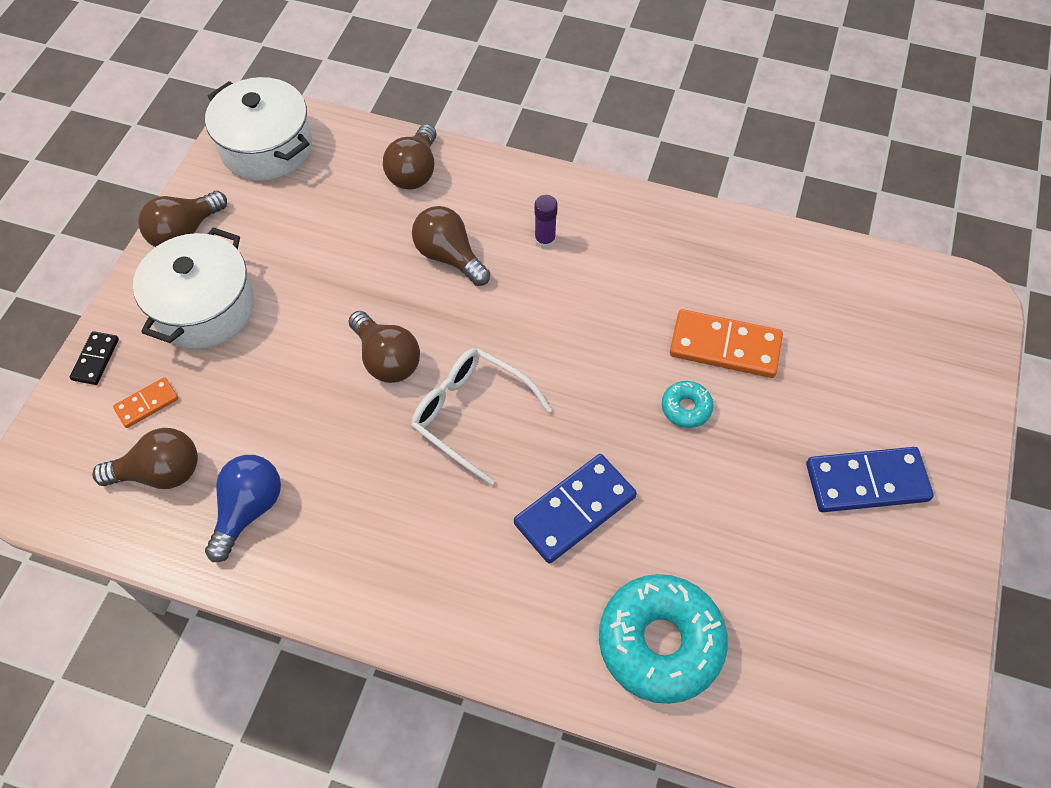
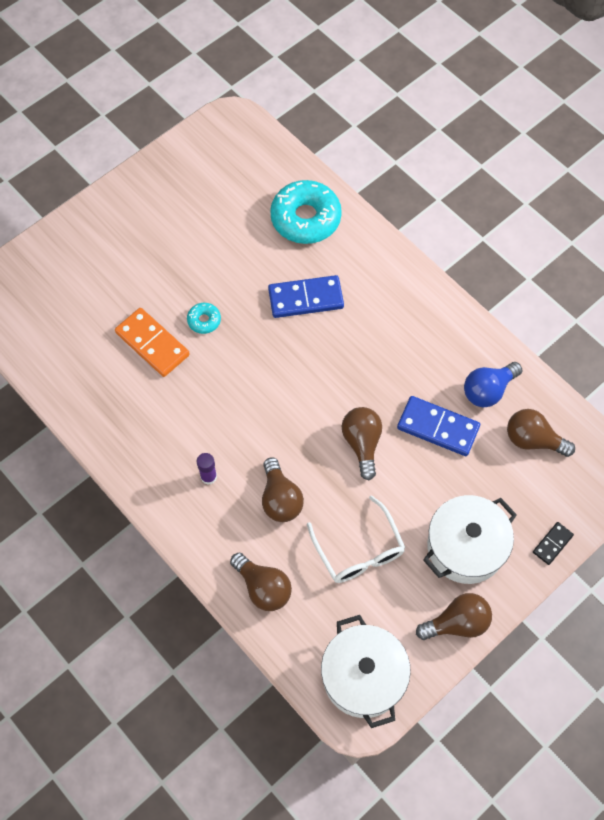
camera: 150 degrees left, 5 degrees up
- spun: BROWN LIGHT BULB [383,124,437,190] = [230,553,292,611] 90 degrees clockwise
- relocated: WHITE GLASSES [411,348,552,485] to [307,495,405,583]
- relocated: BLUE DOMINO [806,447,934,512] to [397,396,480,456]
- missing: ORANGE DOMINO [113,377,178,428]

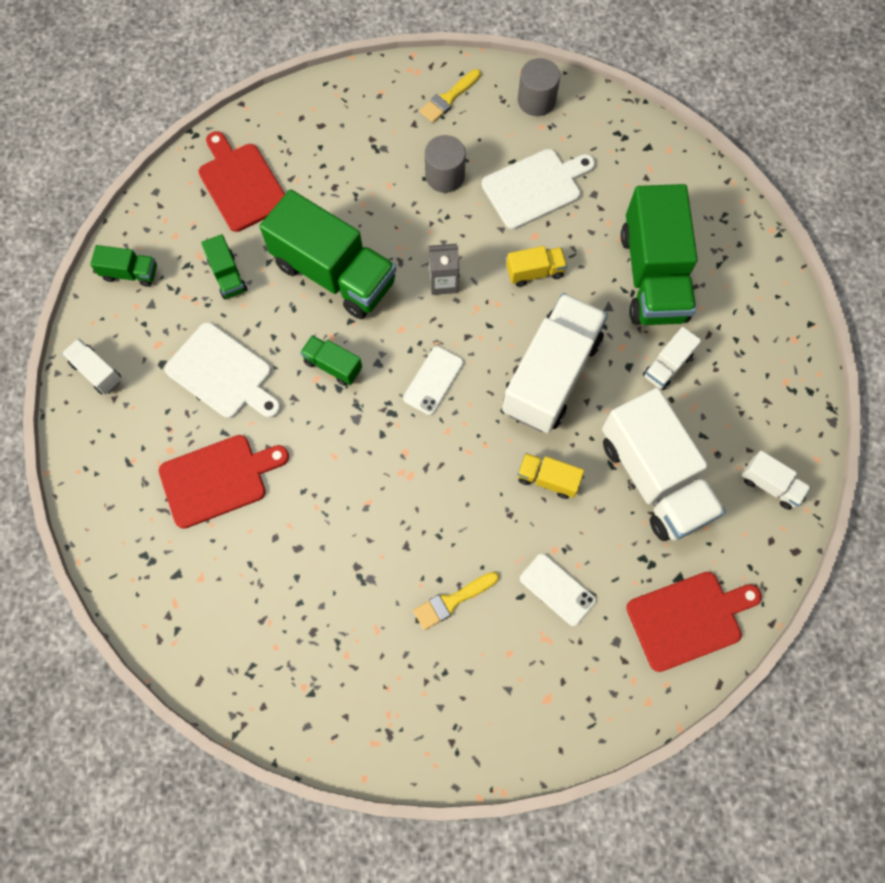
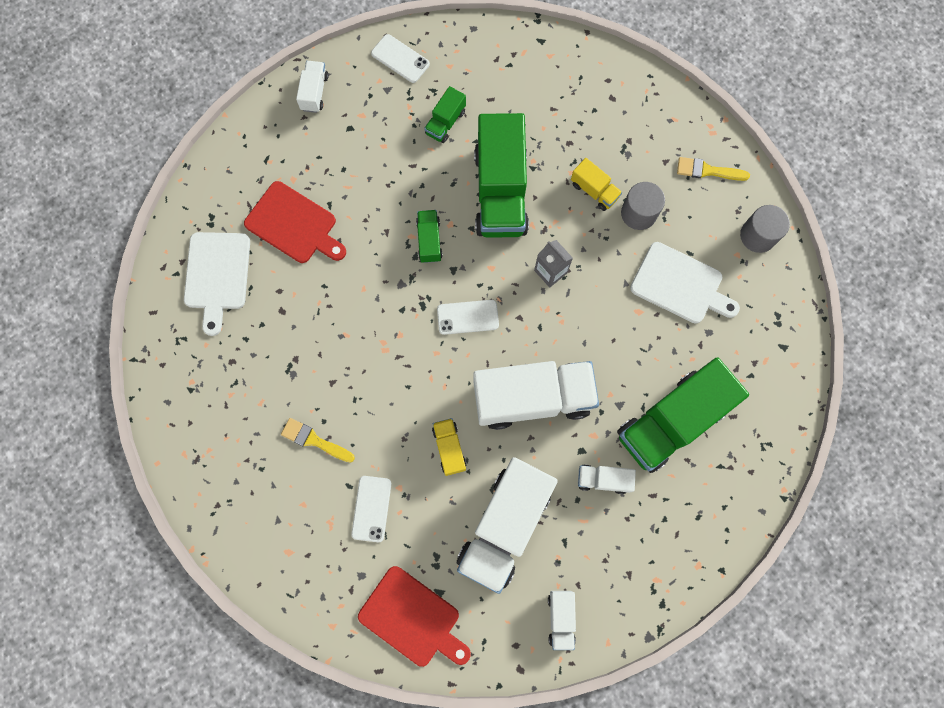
camera: 55 degrees right, 5 degrees up
- relocated: WHITE CUTTING BOARD [165,322,281,418] to [184,232,250,336]
- exchanged: GREEN TRUCK [90,245,157,287] to WHITE PHONE [371,34,430,83]
- relocated: YELLOW TRUCK [506,246,567,287] to [571,158,622,211]
- missing: RED CUTTING BOARD [198,131,285,232]

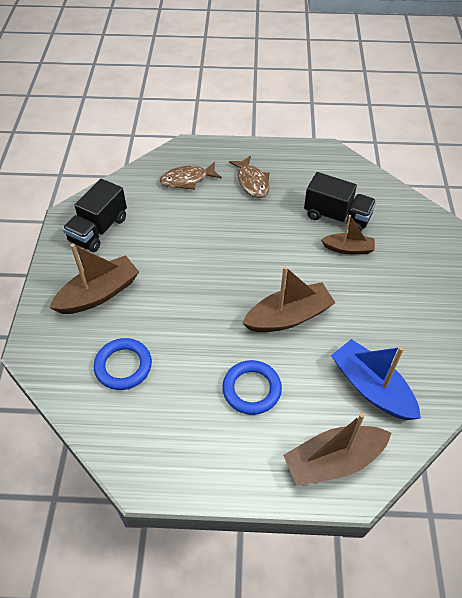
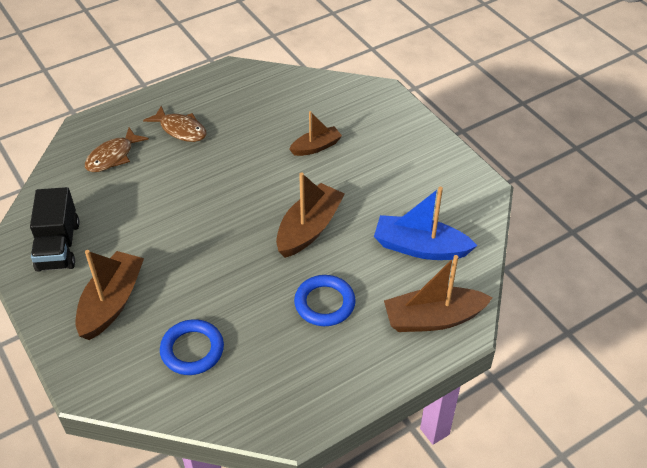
camera: 35 degrees left, 5 degrees down
- spun: BROWN BOAT [283,413,391,486] = [384,255,493,332] 45 degrees clockwise
- missing: BLACK TRUCK [304,172,376,231]

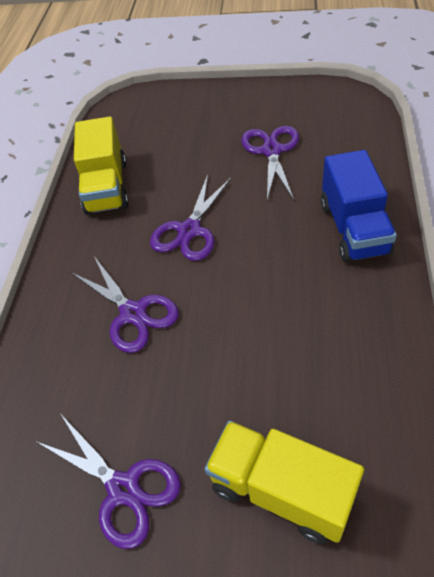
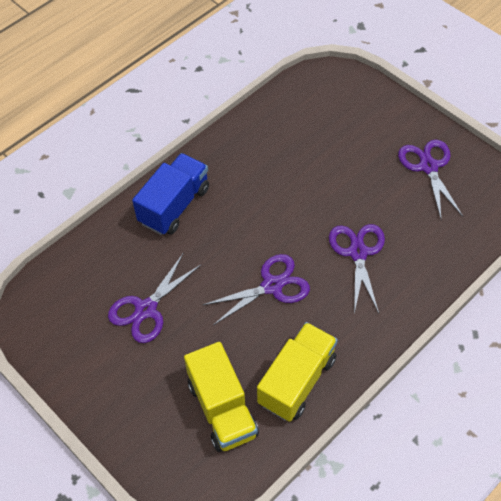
camera: 145 degrees left, 5 degrees up
- relocated: YELLOW TRUCK [205,421,364,544] to [184,342,259,452]

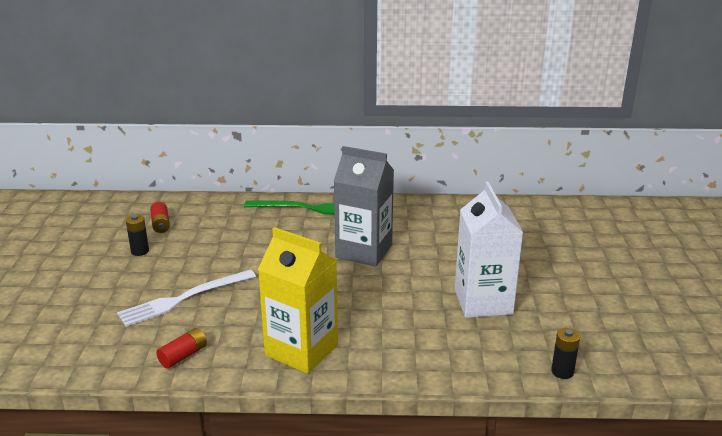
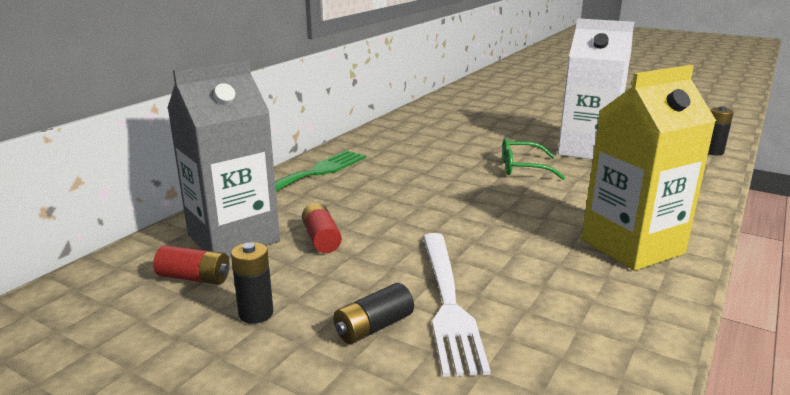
camera: 60 degrees left, 5 degrees down
- relocated: GREY CARTON [334,146,394,267] to [167,60,280,258]
- relocated: RED BATTERY [156,328,207,369] to [302,203,342,253]
- appeared: BLACK BATTERY [334,283,414,344]
- appeared: GREEN GLASSES [502,138,565,180]

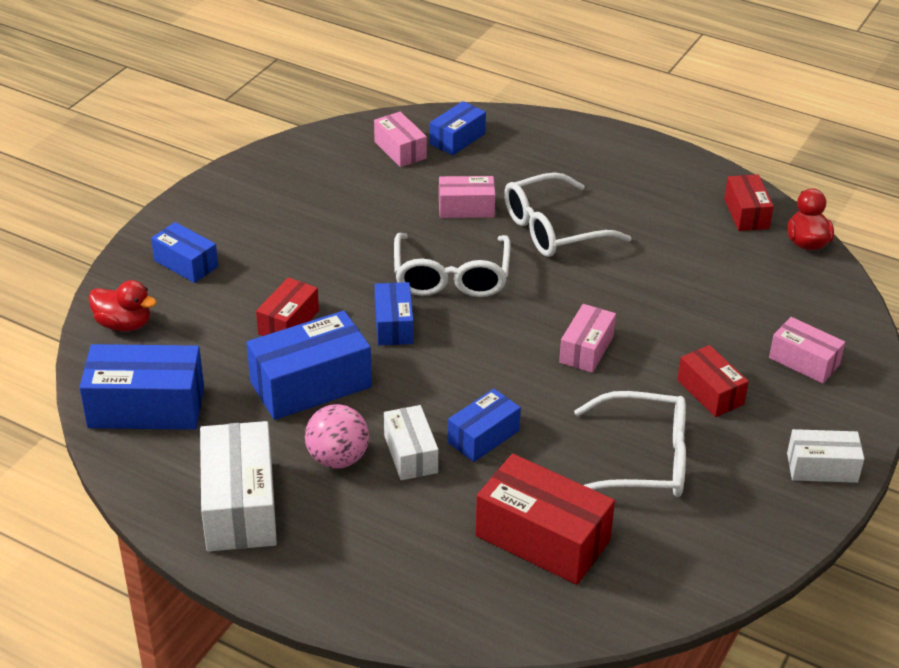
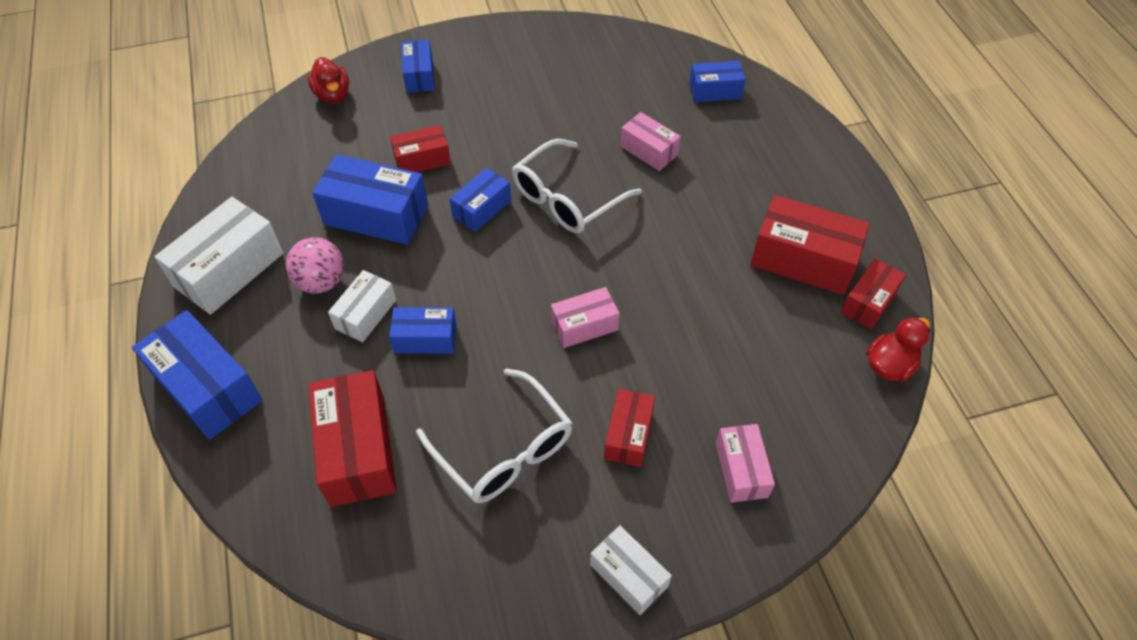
camera: 45 degrees right, 15 degrees up
- relocated: BLUE BOX [79,344,204,430] to [132,310,263,440]
- appeared: RED BOX [750,195,870,295]
- missing: PINK BOX [374,112,427,167]
- missing: WHITE GLASSES [504,172,631,257]

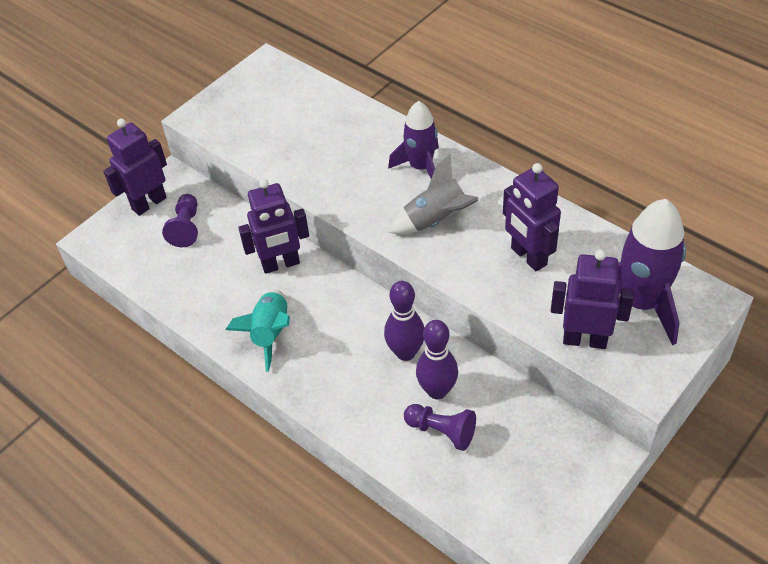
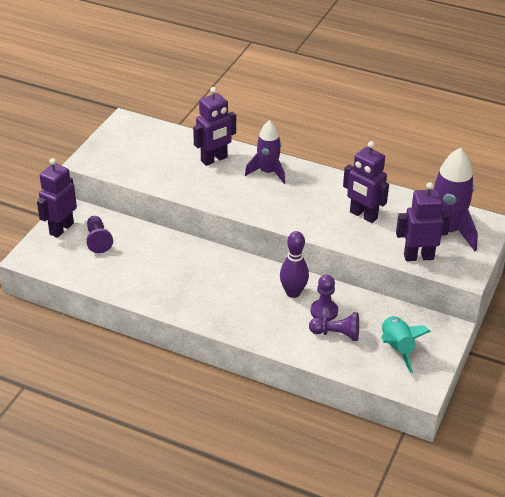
camera: 20 degrees left, 10 degrees down
- relocated: PURPLE ROBOT [238,179,309,274] to [193,87,236,166]
- exchanged: PURPLE BOWLING PIN [416,320,458,399] to PURPLE PAWN [311,275,338,321]
- relocated: TURQUOISE ROCKET [226,289,290,372] to [381,316,431,373]
- missing: GREY ROCKET [389,154,478,234]

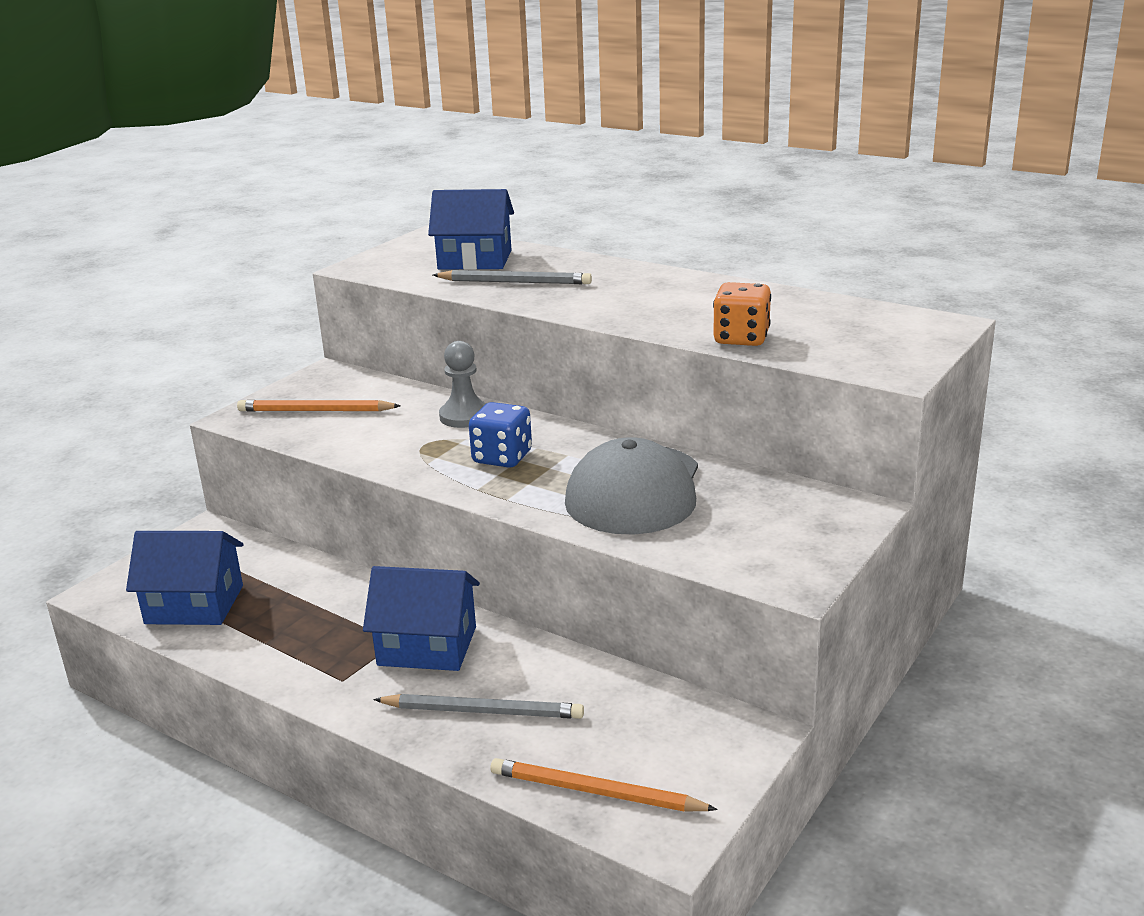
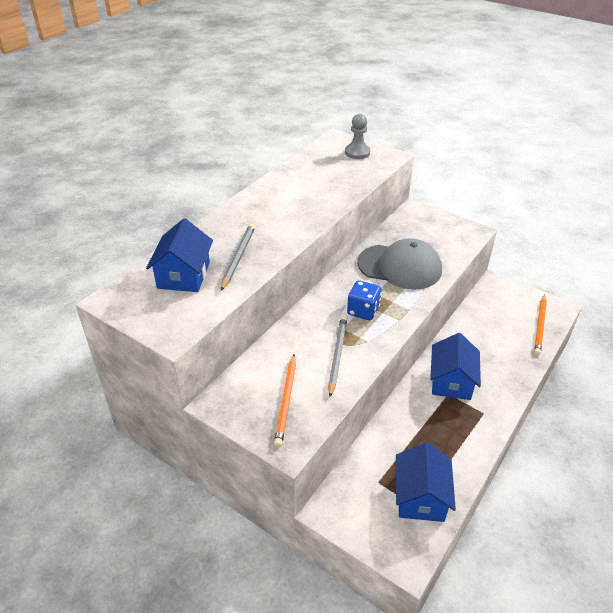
camera: 90 degrees left, 15 degrees up
- relocated: GREY PENCIL [373,694,584,719] to [328,316,347,397]
- relocated: GREY PAWN [439,341,486,428] to [345,114,370,159]
- missing: ORANGE DICE [713,282,771,346]

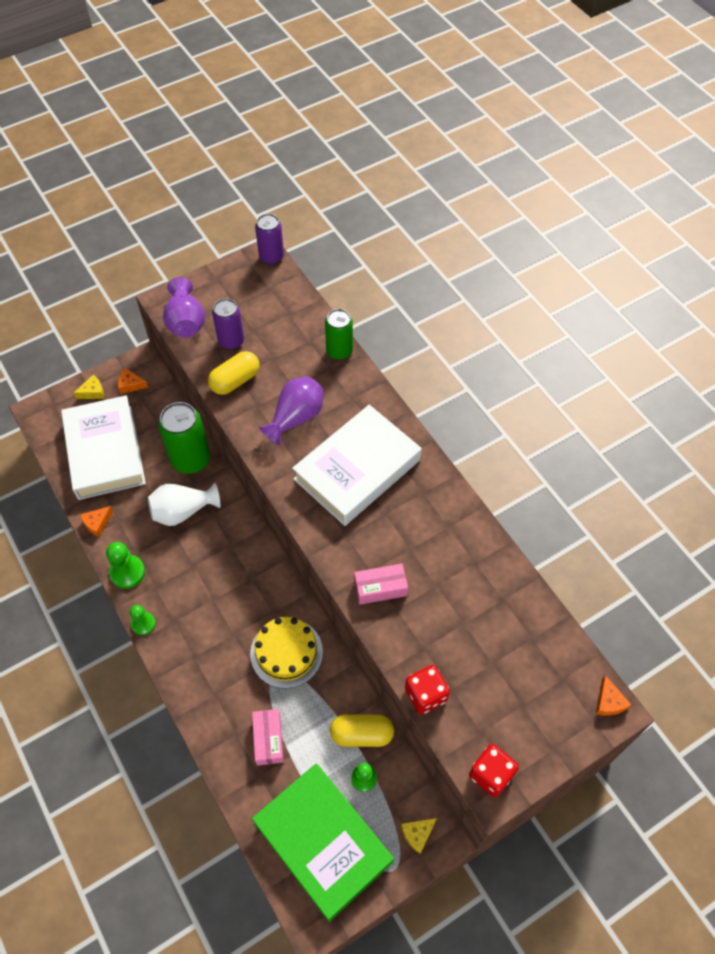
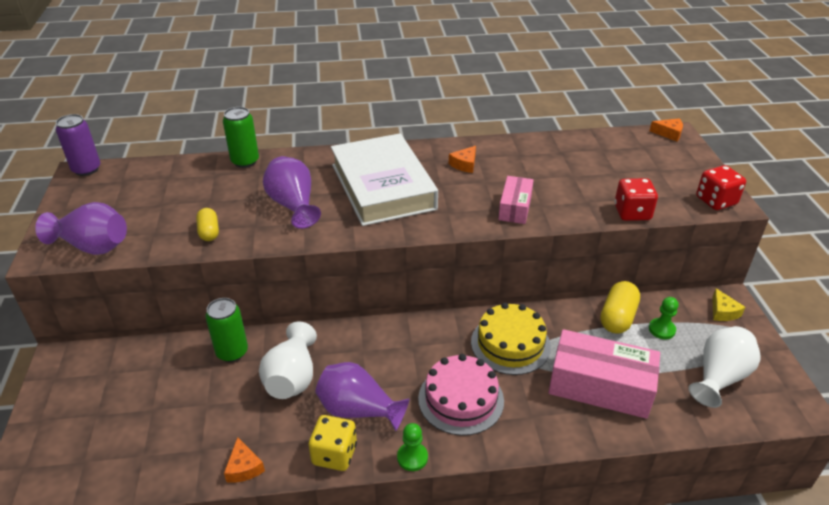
camera: 65 degrees left, 20 degrees down
- size: YELLOW CAPSULE [208,351,260,395] = [196,208,219,241] x0.63
- size: GREEN CAN [158,402,210,474] = [205,298,248,362] x0.65
- exchanged: GREEN PAWN [106,542,145,589] to YELLOW DICE [309,415,357,471]
- appeared: PURPLE VASE [315,362,410,431]
- appeared: PINK CAKE [418,354,504,436]
- relocated: ORANGE CHEESE [118,368,148,394] to [449,146,476,173]
- size: PINK BOX [252,709,284,766] = [548,329,660,419] x1.79
- exchanged: GREEN BOOK [252,764,394,922] to WHITE VASE [688,326,761,408]
- missing: WHITE BOOK [61,395,146,500]
- missing: YELLOW CHEESE [73,375,104,399]
- missing: PURPLE CAN [212,298,244,350]

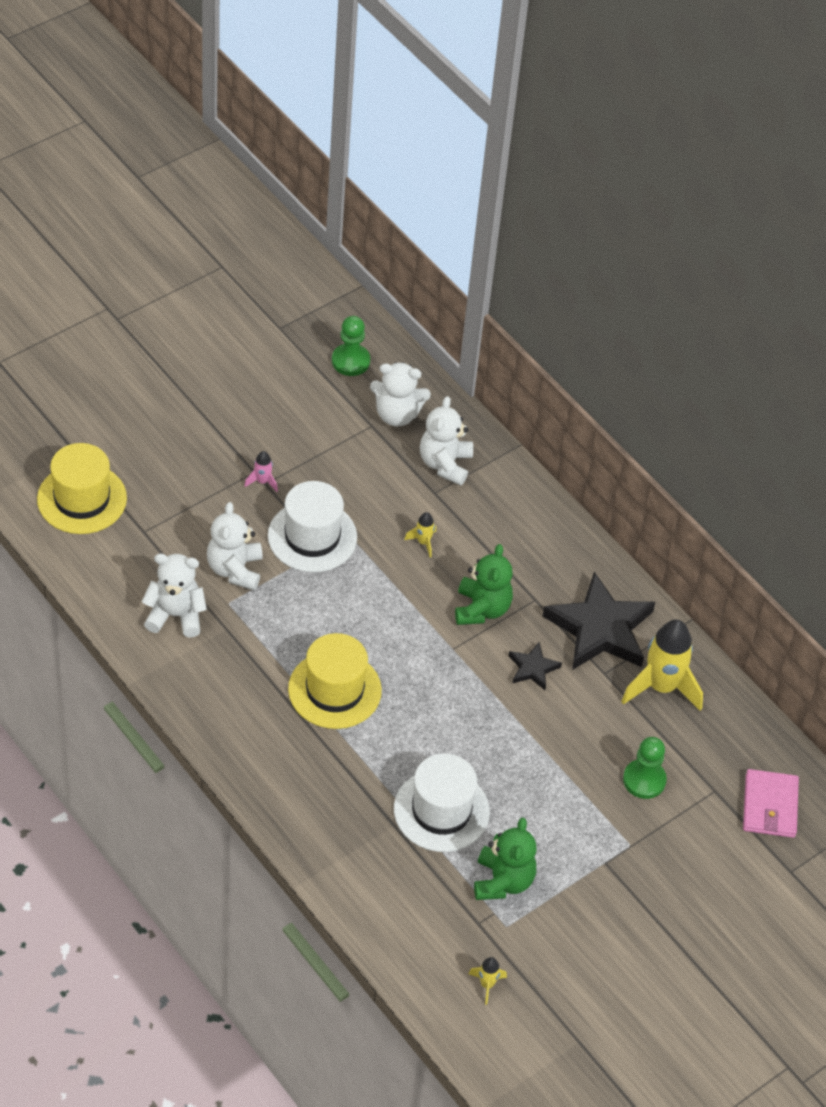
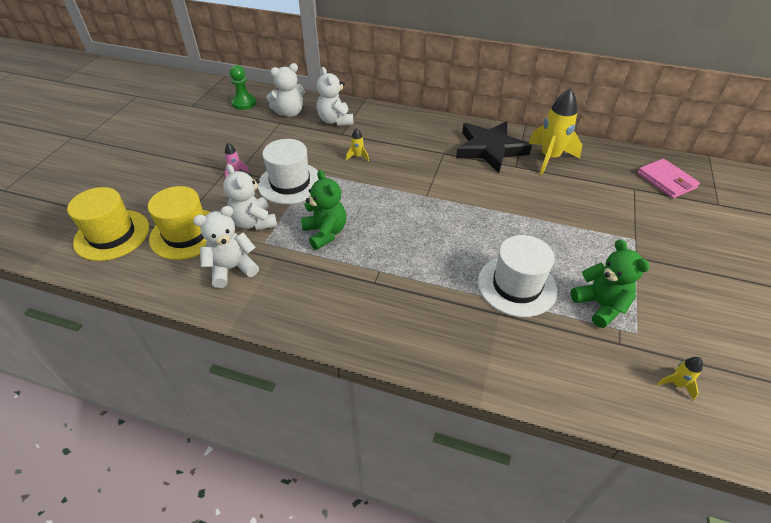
camera: 30 degrees left, 5 degrees down
- relocated: YELLOW HAT [288,633,382,729] to [148,186,210,260]
- relocated: GREEN TEDDY BEAR [455,544,513,625] to [301,170,346,250]
- missing: BLACK STAR [508,642,562,690]
- missing: GREEN PAWN [623,737,667,799]

